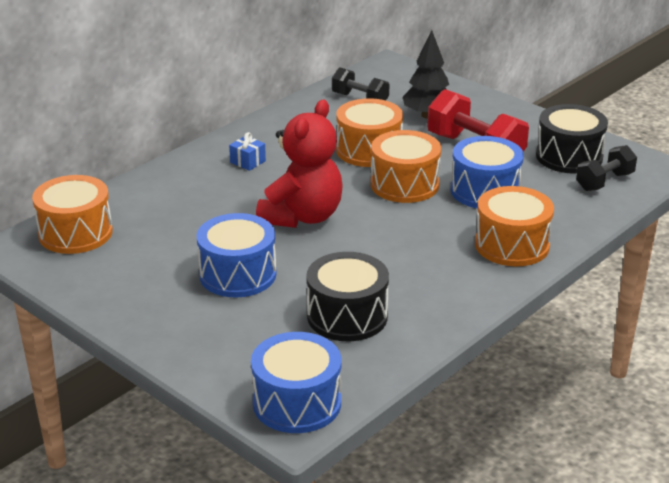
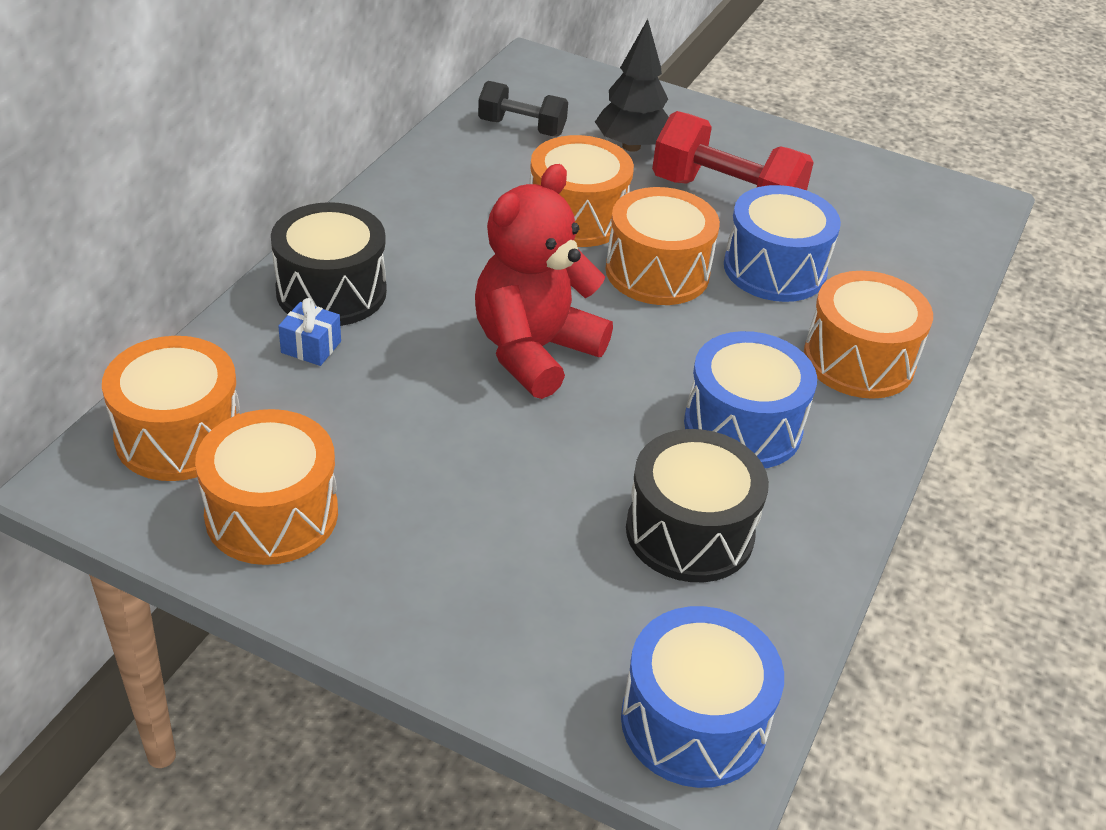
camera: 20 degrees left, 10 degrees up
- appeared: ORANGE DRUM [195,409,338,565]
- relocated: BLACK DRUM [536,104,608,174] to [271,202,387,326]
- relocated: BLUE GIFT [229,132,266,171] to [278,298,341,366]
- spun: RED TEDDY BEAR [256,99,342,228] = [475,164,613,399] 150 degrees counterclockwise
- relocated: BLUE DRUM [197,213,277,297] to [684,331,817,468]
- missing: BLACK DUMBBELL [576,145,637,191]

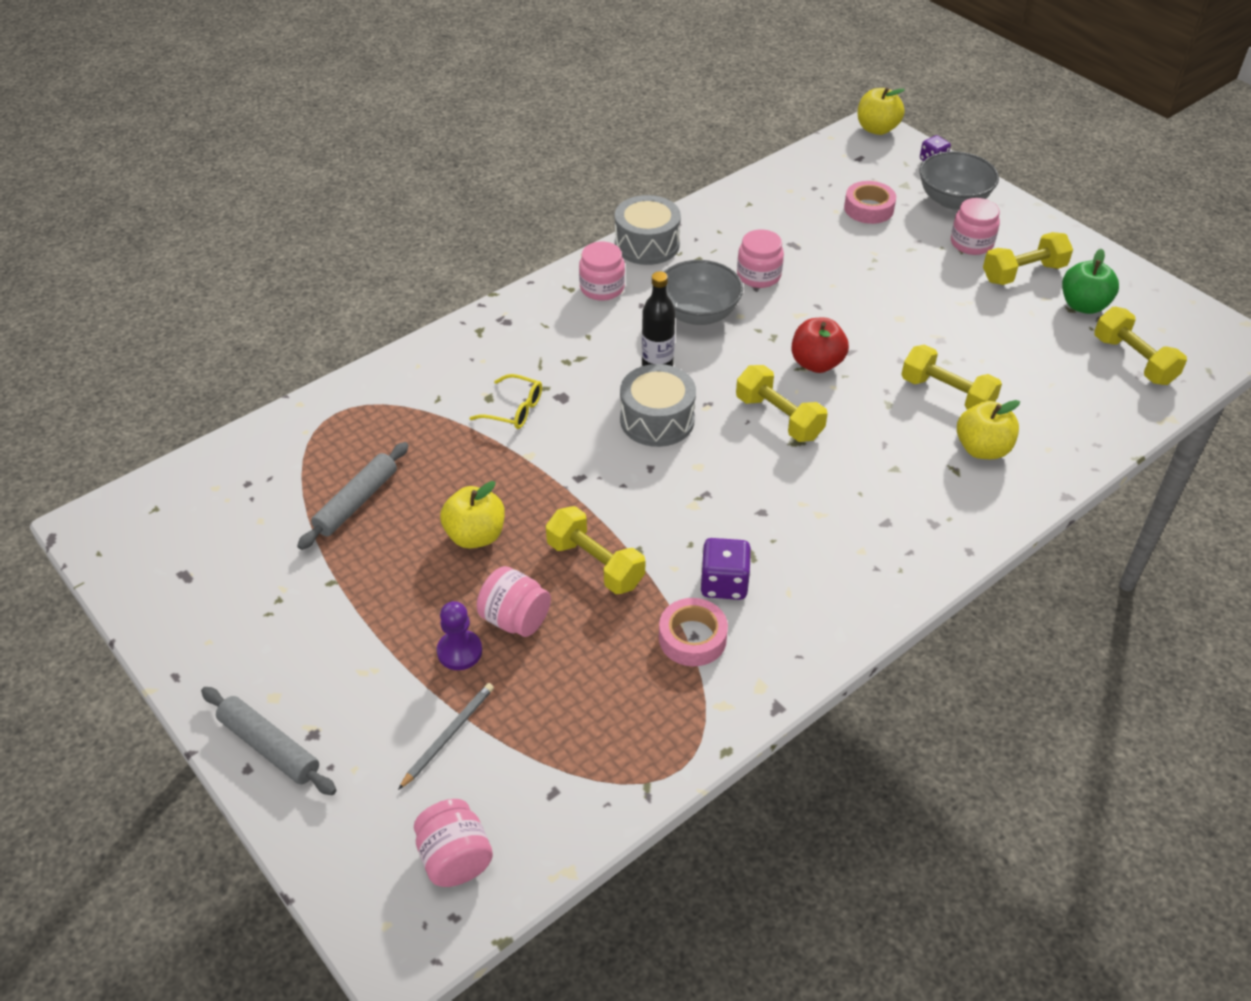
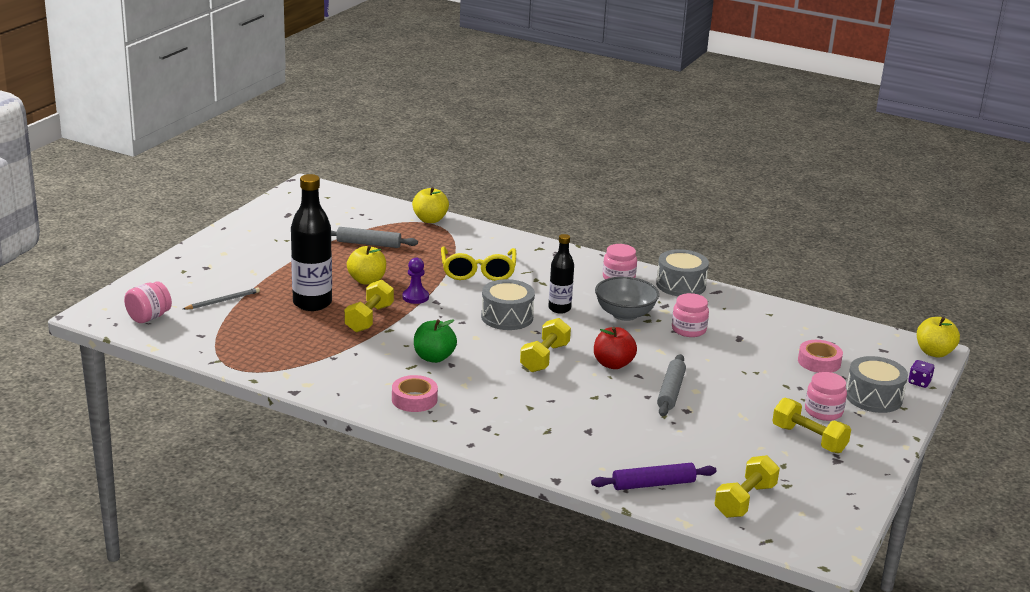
camera: 65 degrees right, 20 degrees down
- spun: GREY PENCIL [398,683,494,790] = [183,288,260,309] 45 degrees counterclockwise
- exchanged: PINK JAR [477,566,551,637] to BLACK BOTTLE [291,174,332,311]
- relocated: PINK TAPE [659,598,728,666] to [392,375,438,412]
- relocated: PURPLE PAWN [437,601,482,670] to [402,258,429,304]
- relocated: YELLOW APPLE [957,400,1020,459] to [412,187,449,223]
- relocated: GREEN APPLE [1062,249,1119,314] to [414,319,457,363]
- size: YELLOW GLASSES [470,374,542,429] = [441,246,516,281] x1.70
- appeared: PURPLE ROLLING PIN [591,463,717,490]
- relocated: GREY ROLLING PIN [201,687,337,795] to [657,354,686,416]
- exchanged: GREY BOWL [920,151,999,210] to GREY DRUM [846,356,908,413]
- missing: PURPLE DICE [700,538,751,600]
- missing: YELLOW DUMBBELL [901,344,1002,410]

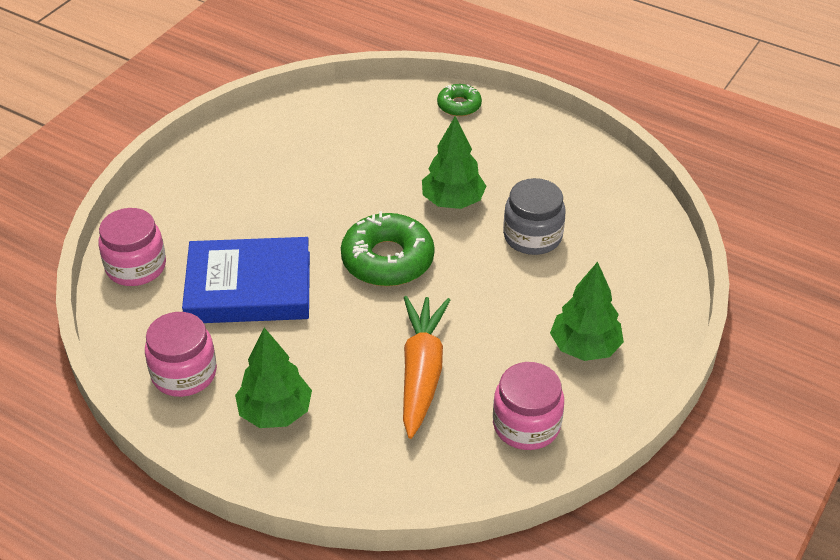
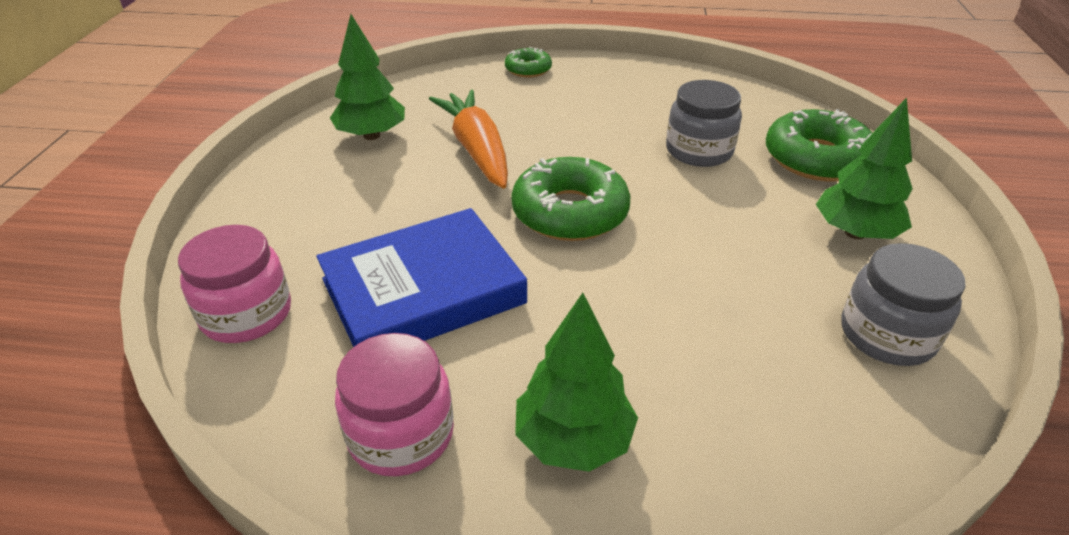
camera: 25 degrees left, 5 degrees down
- relocated: GREEN TREE [422,116,486,209] to [330,14,405,140]
- relocated: ORANGE CARROT [403,296,450,439] to [429,90,508,189]
- appeared: GREEN DONUT [766,109,872,181]
- colour: PINK JAR [493,362,564,450] to GREY JAR [841,243,966,366]

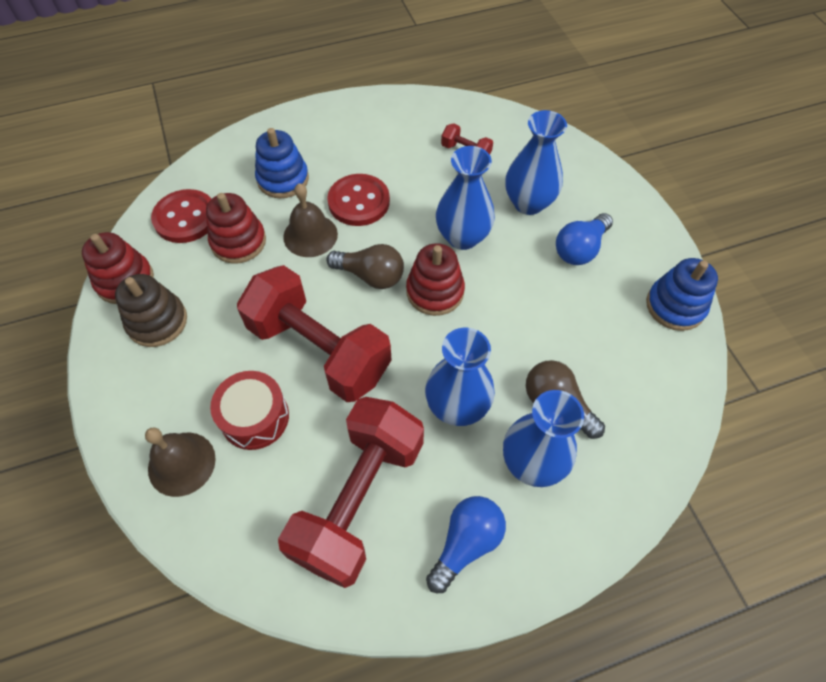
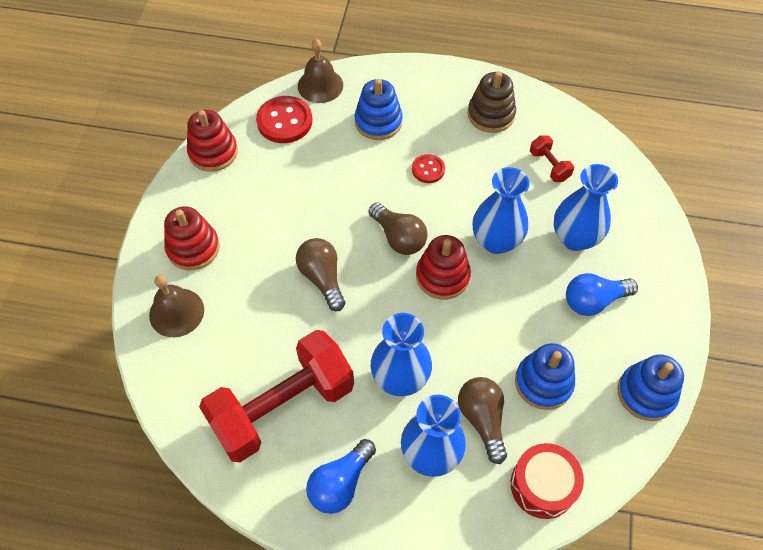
camera: 30 degrees right, 0 degrees up
- relocated: RED STACKING TOY [206,193,266,264] to [164,206,220,270]
- exchanged: RED DUMBBELL [237,265,392,402] to BROWN LIGHT BULB [296,238,345,311]
- relocated: BROWN BELL [283,183,338,257] to [298,39,343,103]
- spun: BLUE LIGHT BULB [426,496,506,593] = [306,439,376,514] 150 degrees clockwise
- size: RED BUTTON [327,174,390,226] = [412,154,445,183] x0.57
- relocated: BROWN STACKING TOY [115,274,187,347] to [467,71,516,133]
- relocated: RED DRUM [210,371,289,450] to [511,443,584,519]
- appeared: BLUE STACKING TOY [515,343,575,410]

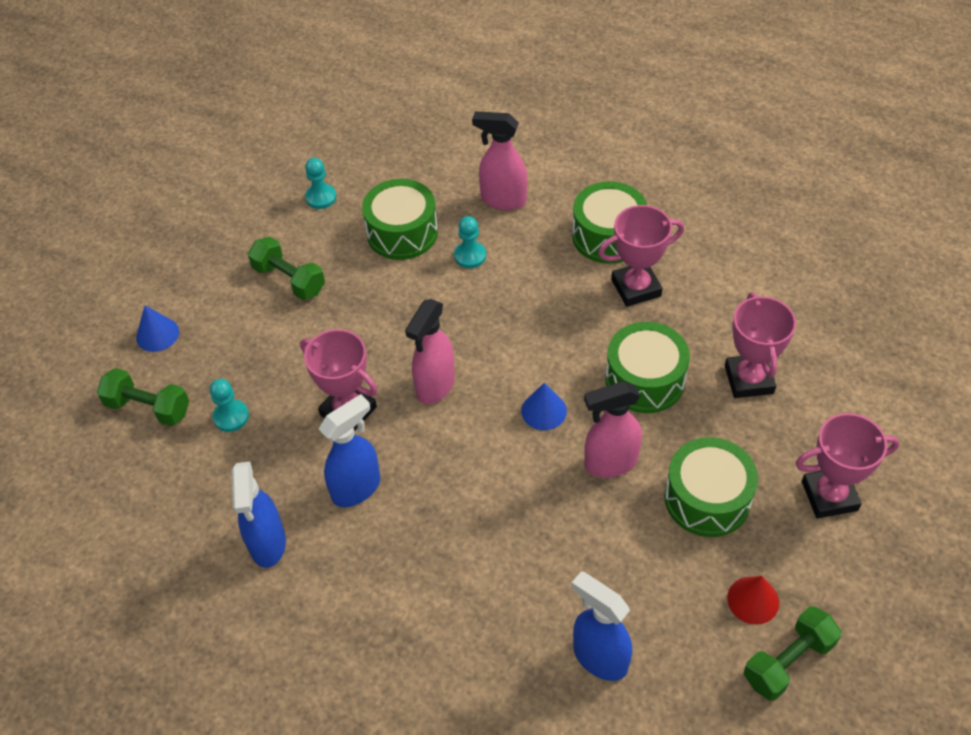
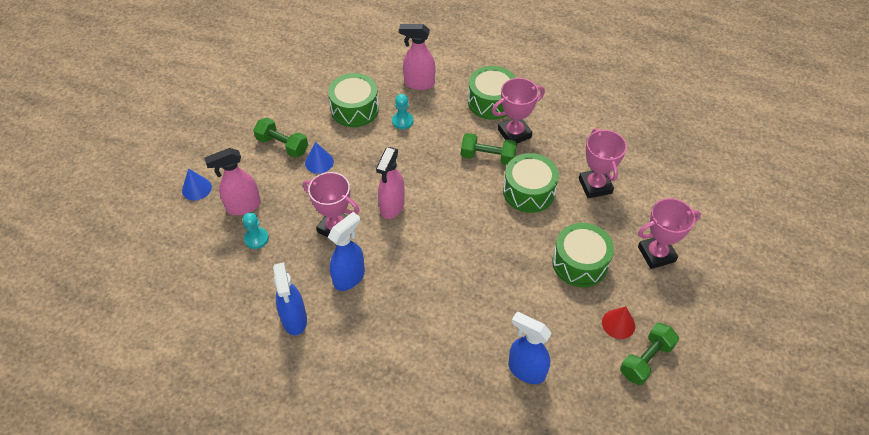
camera: 10 degrees left, 0 degrees up
- relocated: PINK SPRAY BOTTLE [584,381,642,478] to [204,148,261,215]
- relocated: BLUE CONE [521,383,567,430] to [305,142,334,174]
- relocated: GREEN DUMBBELL [97,368,189,426] to [461,133,517,165]
- missing: TURQUOISE PAWN [305,158,336,209]

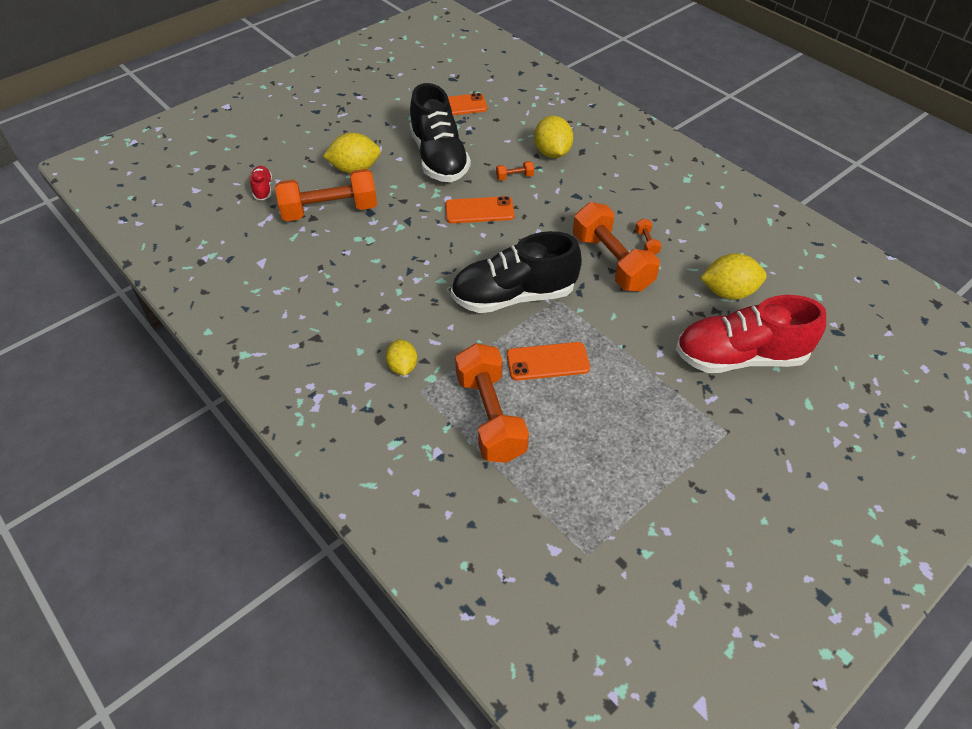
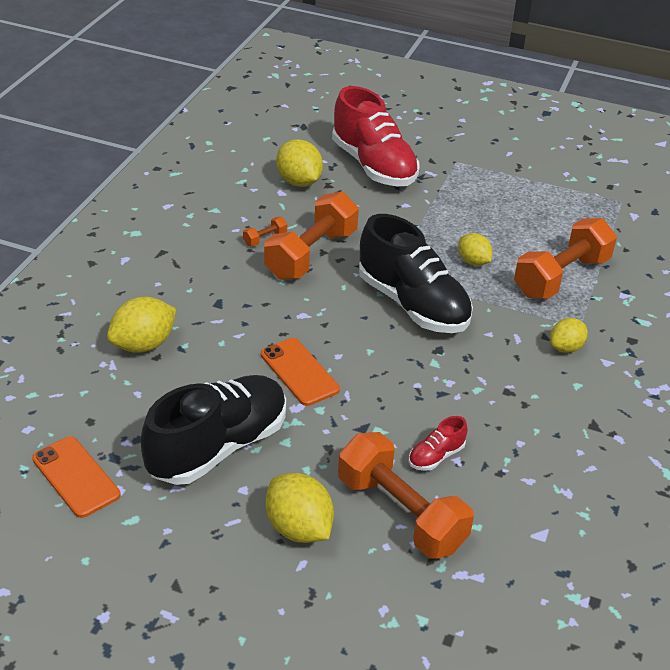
camera: 120 degrees left, 10 degrees down
- relocated: RED SHOE [250,166,272,200] to [408,416,468,471]
- exchanged: ORANGE PHONE [507,342,590,381] to YELLOW LEMON [458,233,493,266]
- missing: ORANGE DUMBBELL [496,161,534,181]

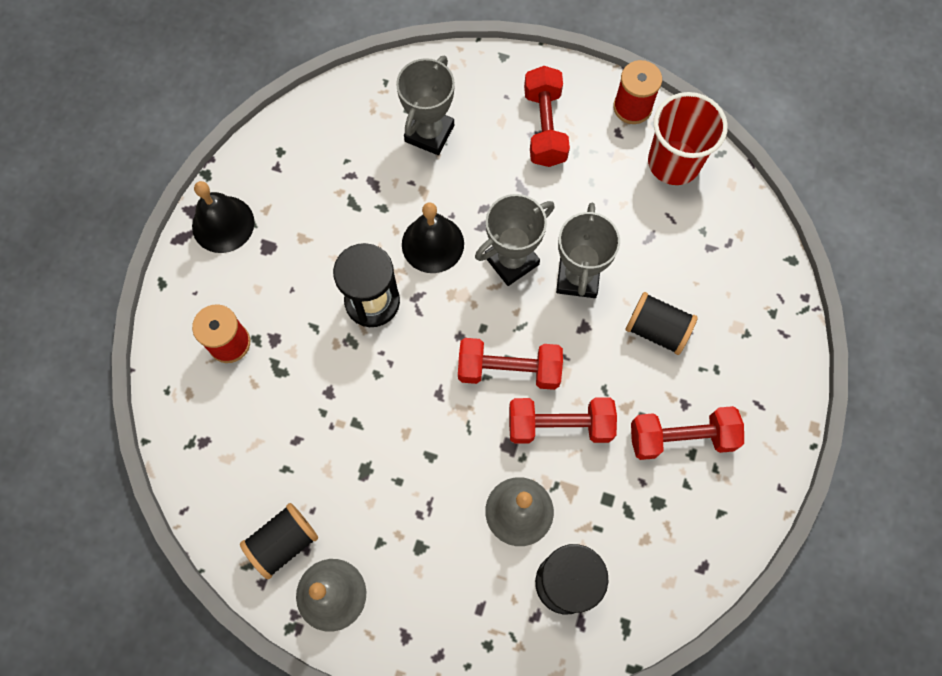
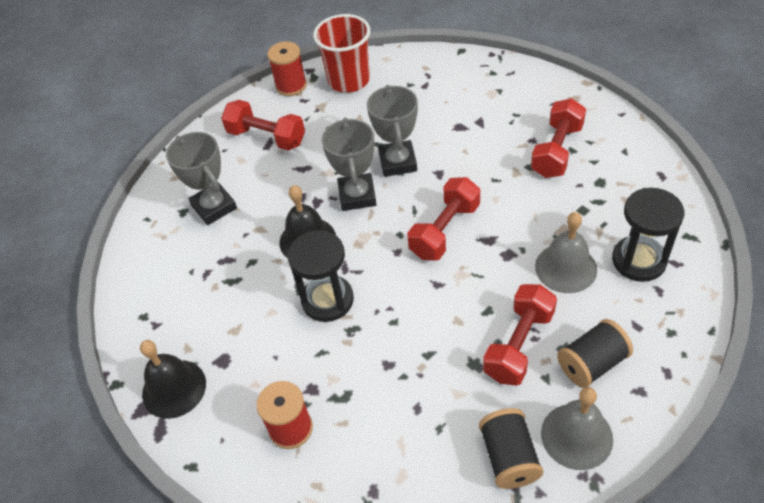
camera: 55 degrees left, 20 degrees down
- spun: GREY TROPHY [556,203,620,298] = [367,85,418,177] 45 degrees clockwise
- relocated: RED DUMBBELL [509,397,617,443] to [483,284,557,386]
- relocated: BLACK SPOOL [626,292,698,355] to [557,319,633,388]

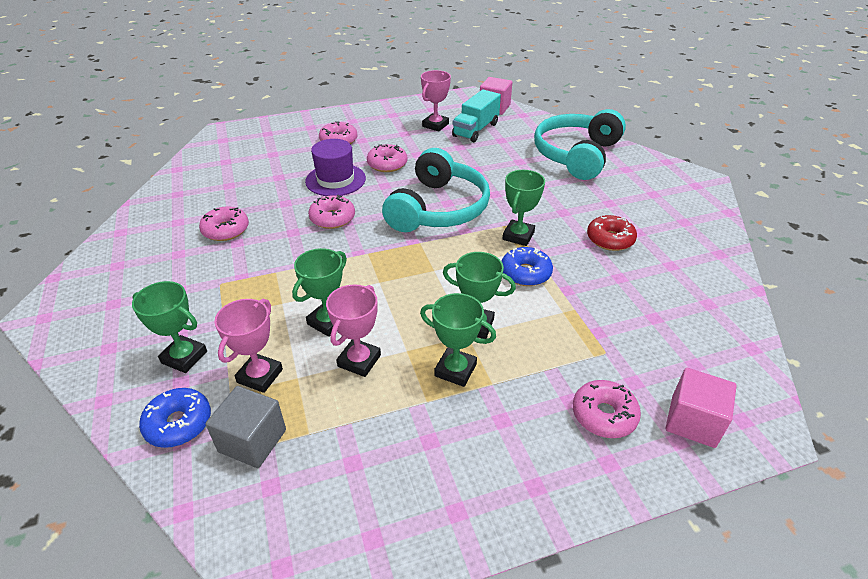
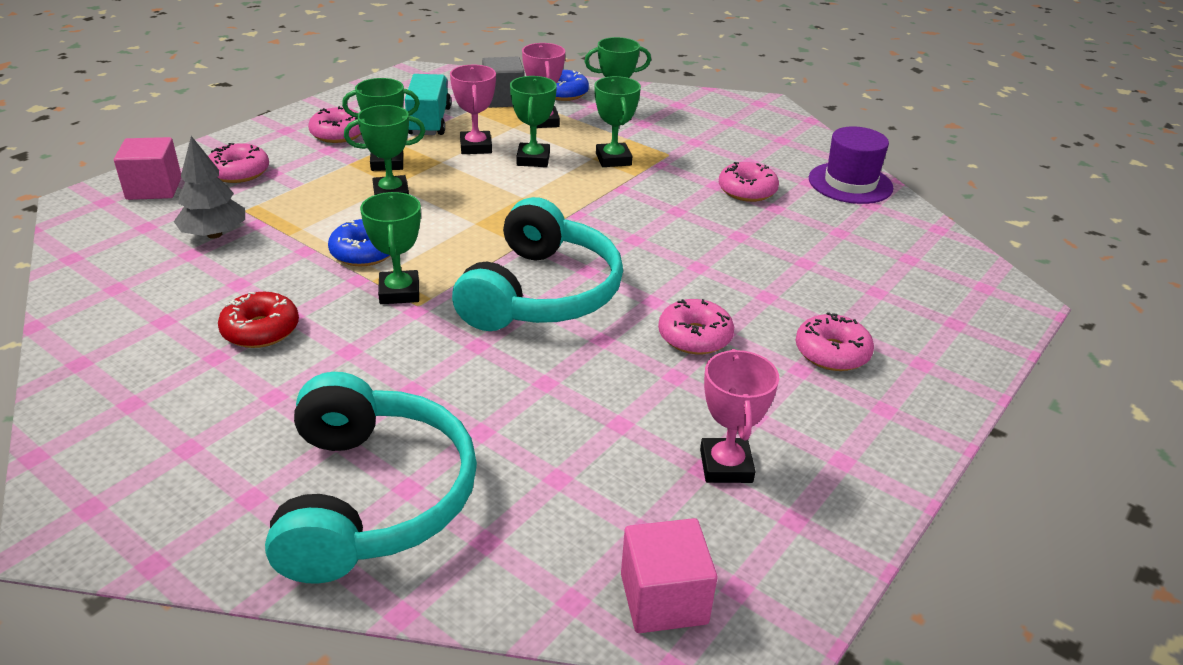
camera: 145 degrees right, 5 degrees down
- appeared: GREY TREE [174,136,245,239]
- relocated: PINK DONUT [308,195,355,229] to [308,106,361,143]
- relocated: TURQUOISE TRUCK [452,89,501,142] to [405,74,451,135]
- spun: TURQUOISE HEADPHONES [382,148,490,232] = [452,197,623,331] 150 degrees counterclockwise
- appeared: GREEN TROPHY [594,76,641,167]
- relocated: PURPLE HAT [305,139,366,196] to [809,126,893,204]

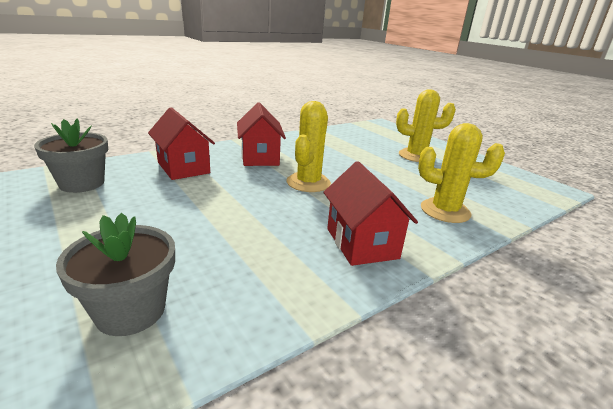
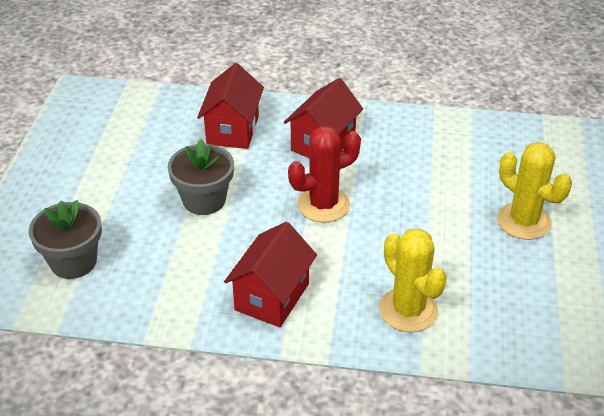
camera: 45 degrees right, 15 degrees up
- relocated: GREY FLOWER POT [34,119,108,193] to [168,139,234,215]
- colour: YELLOW CACTUS [287,101,331,192] to RED CACTUS [288,126,361,223]

